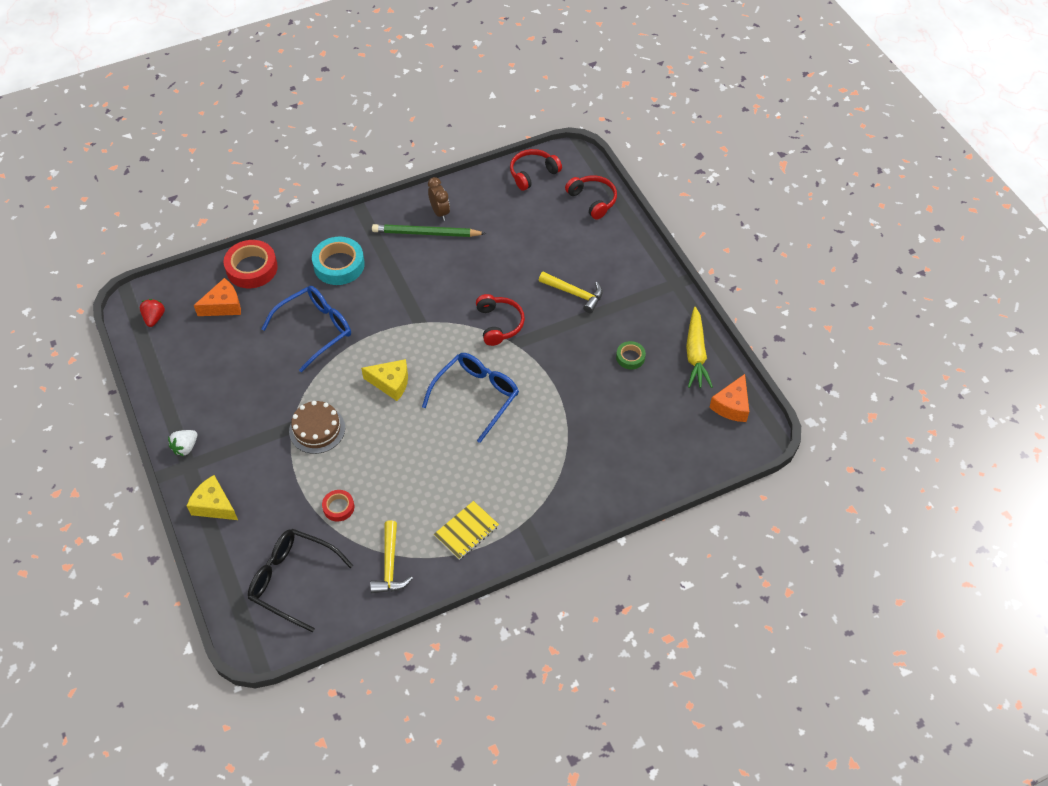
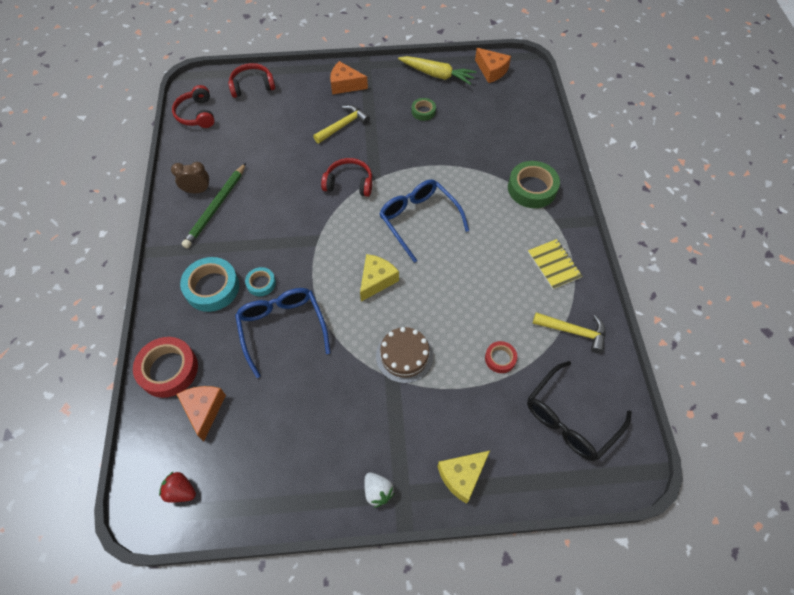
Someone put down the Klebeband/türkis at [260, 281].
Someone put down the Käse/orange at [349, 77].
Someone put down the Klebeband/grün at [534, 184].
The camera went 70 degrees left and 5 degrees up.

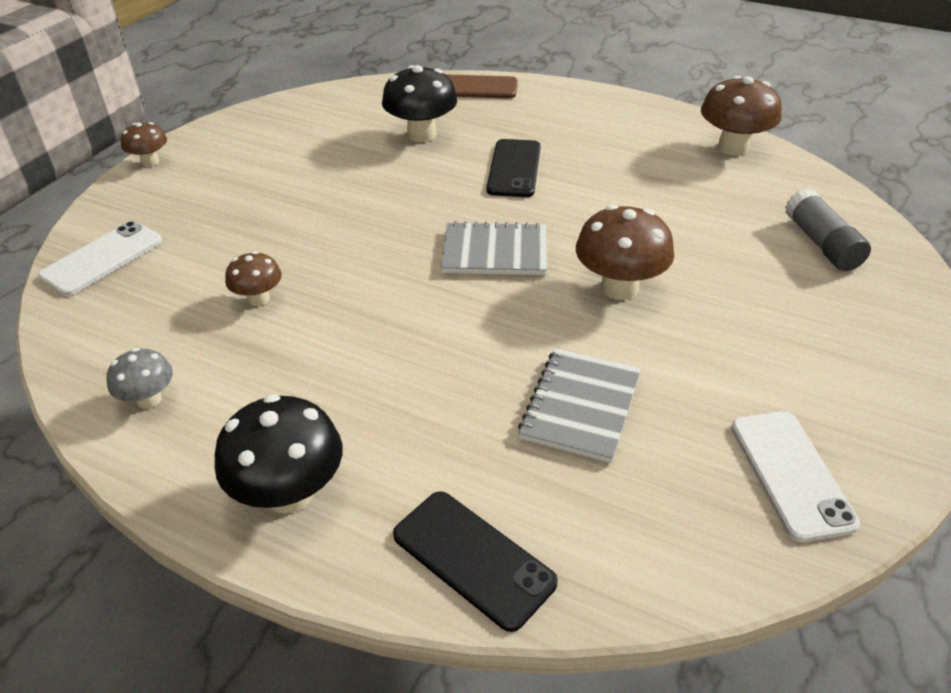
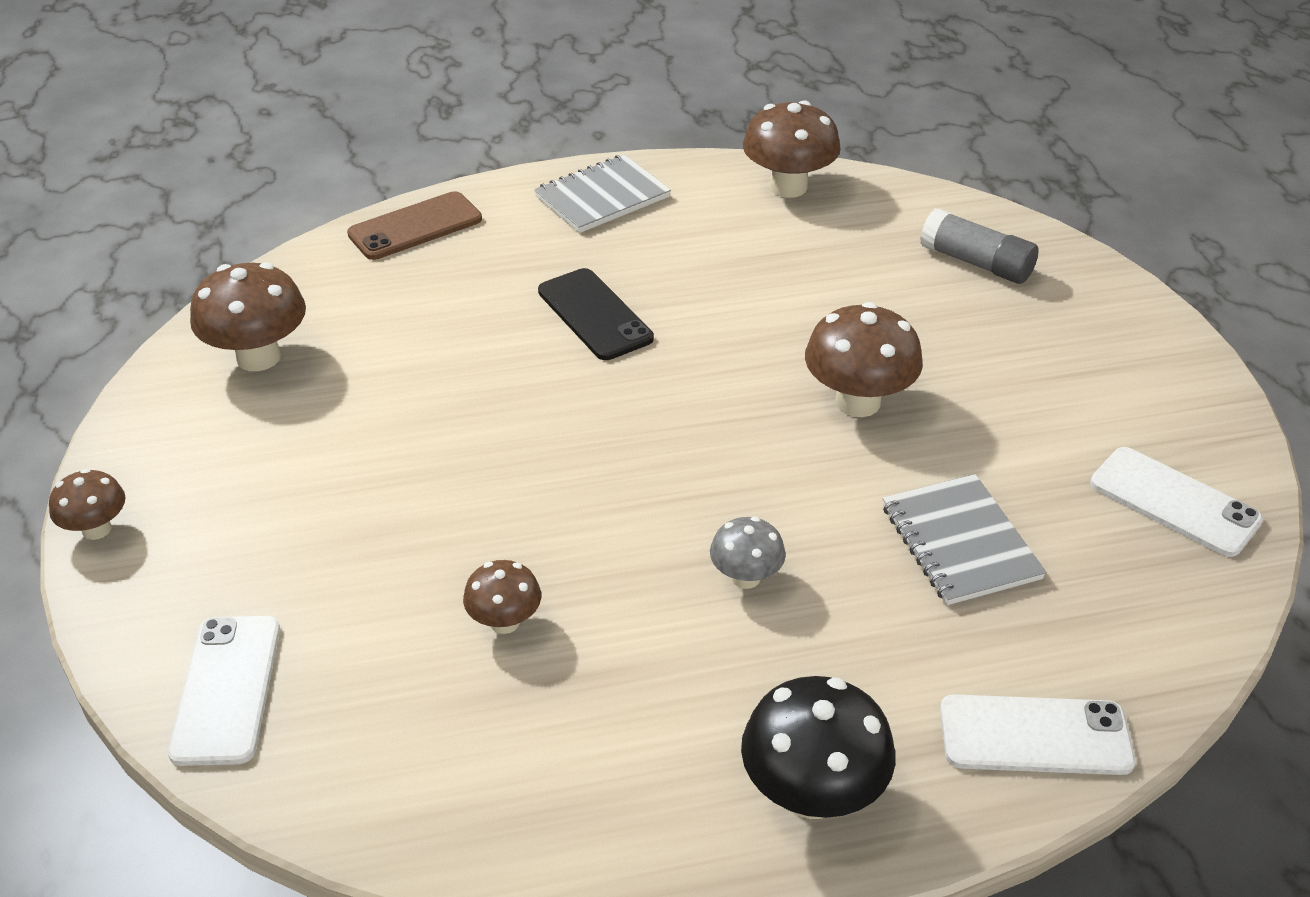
Someone carried the Pilz/grau from [139, 378] to [748, 553].
Someone took away the Pilz/schwarz at [419, 103].
Someone repainted the Handy/schwarz at [475, 561], which became the Handy/weiß at [1037, 734].
Someone carried the Notizbuch/grau from [494, 248] to [602, 194].
Someone put down the Pilz/braun at [248, 316].
The camera went 40 degrees left and 0 degrees up.

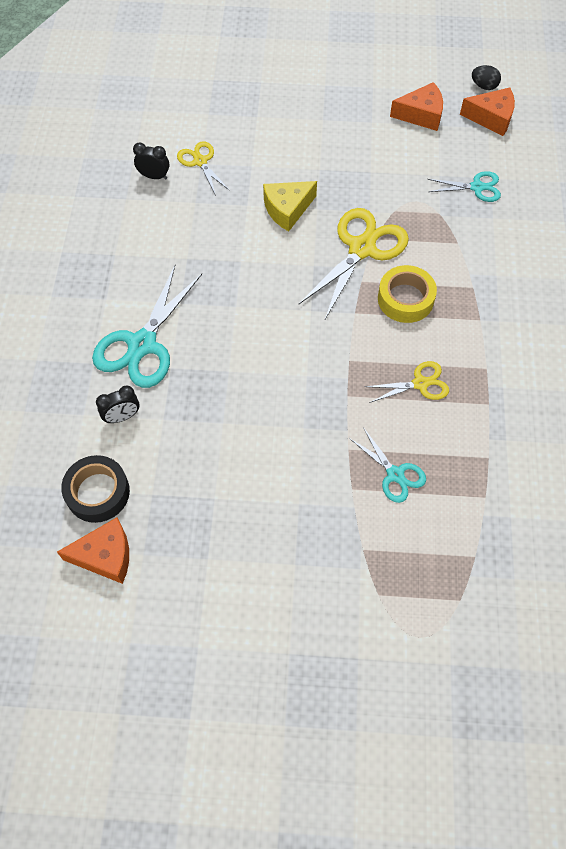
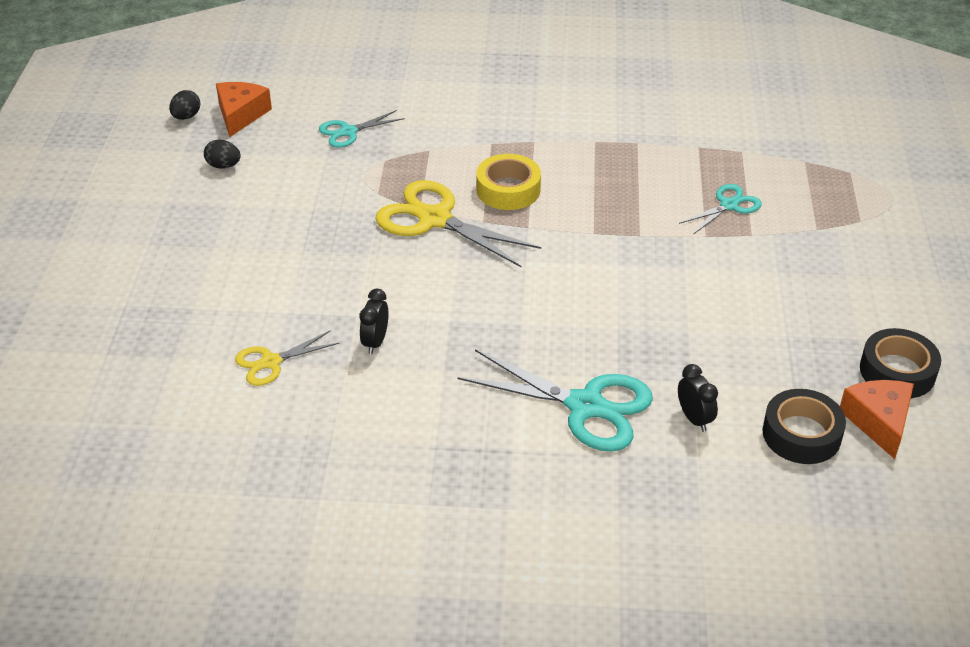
Someone carried the Wecker/schwarz from [151, 161] to [374, 321].
Someone took away the Käse/gelb at [290, 206].
Someone took away the Schere/gelb at [406, 382].
Someone swapped the Käse/orange at [416, 106] for the Ei/schwarz at [222, 154].
Someone rotated the Schere/türkis at [464, 186] by 120 degrees counterclockwise.
Someone put down the Klebeband/schwarz at [900, 363].
The camera went 90 degrees left and 20 degrees down.

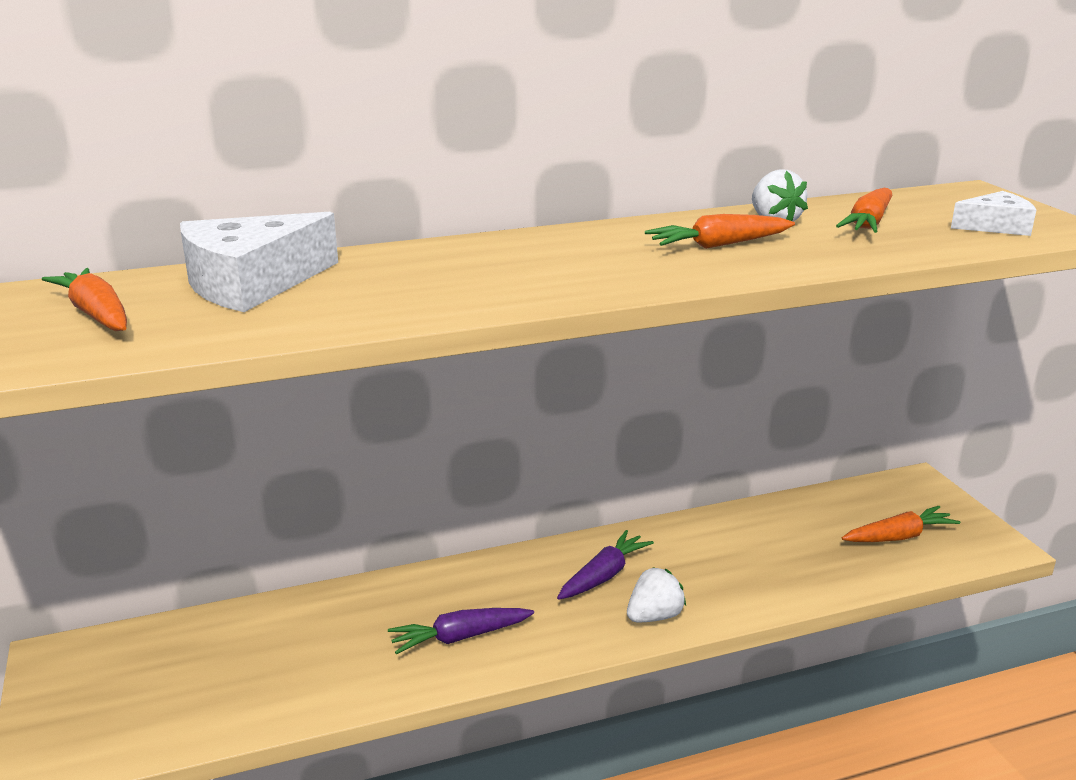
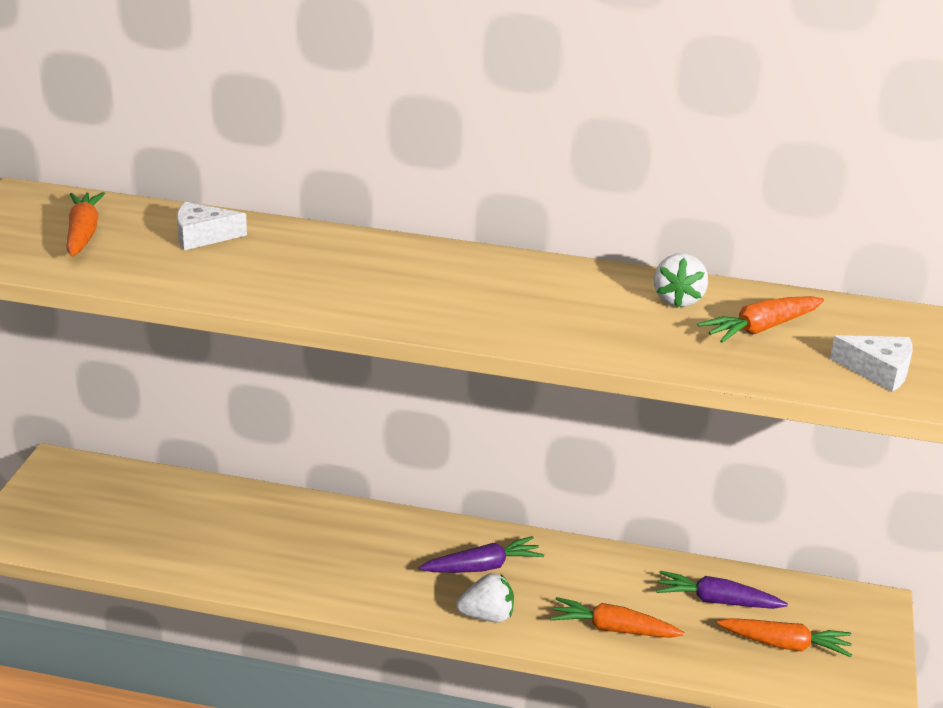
Someone scaled the Käse/weiß at [259, 262] by 0.56.
Someone carried the Karotte/lila from [461, 631] to [722, 590].
Someone carried the Karotte/orange from [720, 231] to [617, 617].
The camera went 30 degrees right and 5 degrees up.

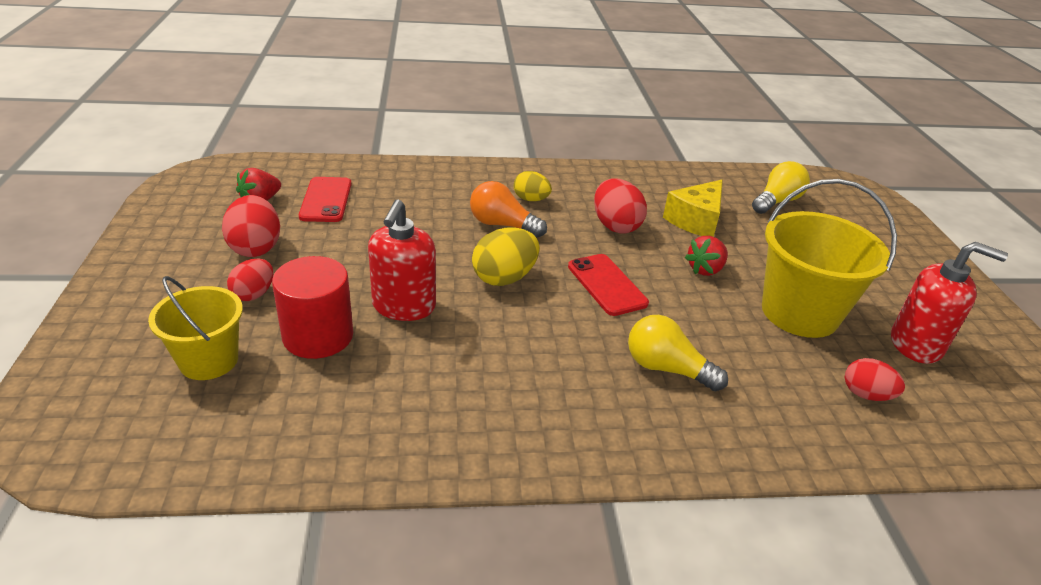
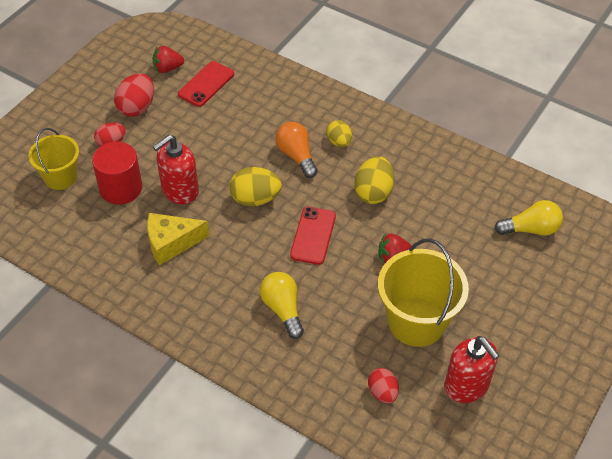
Someone repainted the Ei/rot at [620, 206], which became the Ei/gelb at [374, 180].
Someone carried the Käse/gelb from [693, 208] to [178, 239].
The camera went 40 degrees right and 15 degrees up.

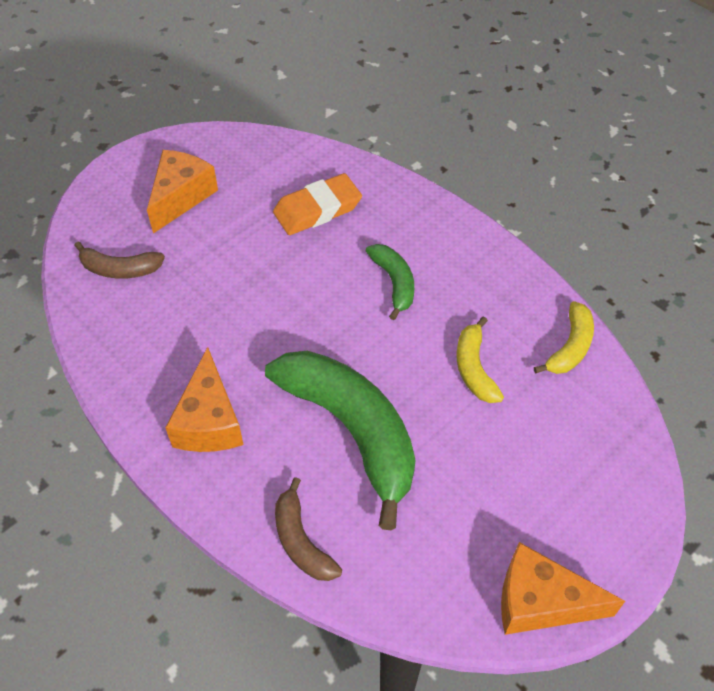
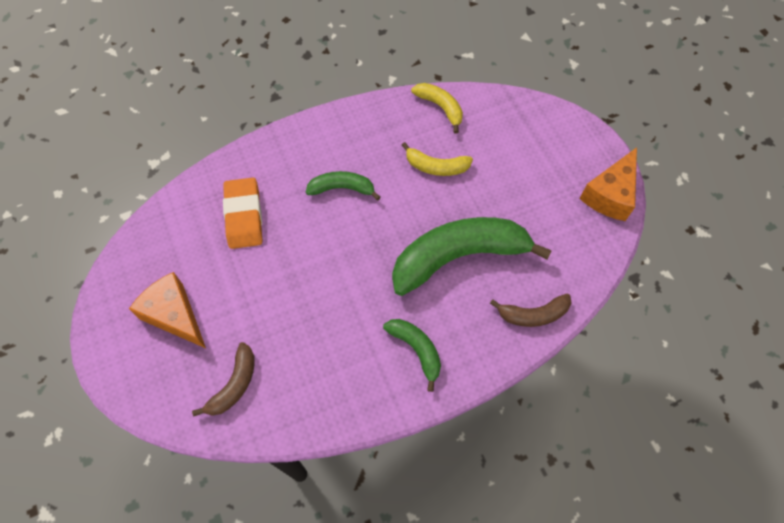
Someone swapped the Käse/orange at [204, 399] for the Banane/grün at [412, 355].
The camera went 70 degrees left and 10 degrees up.

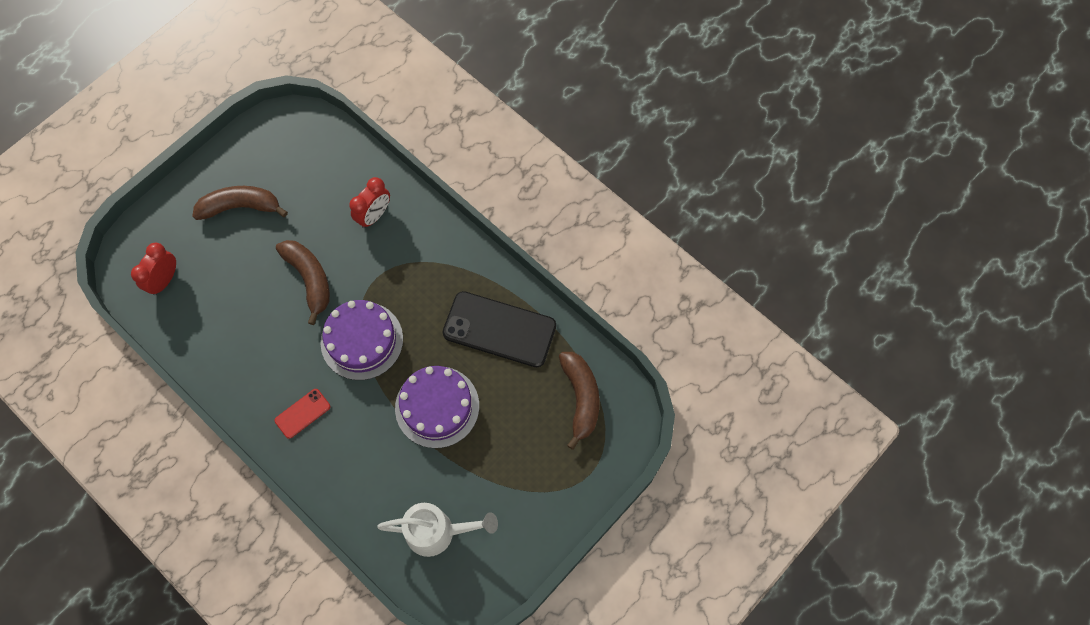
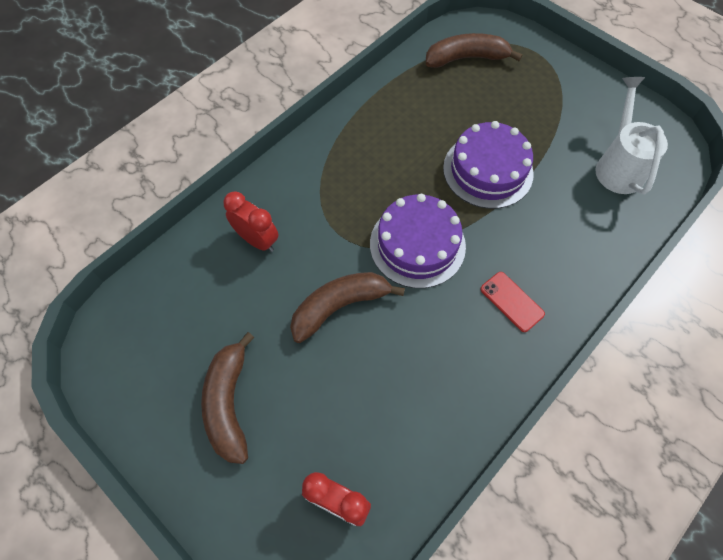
Someone took away the Handy/schwarz at [499, 329].
The camera went 90 degrees left and 5 degrees down.

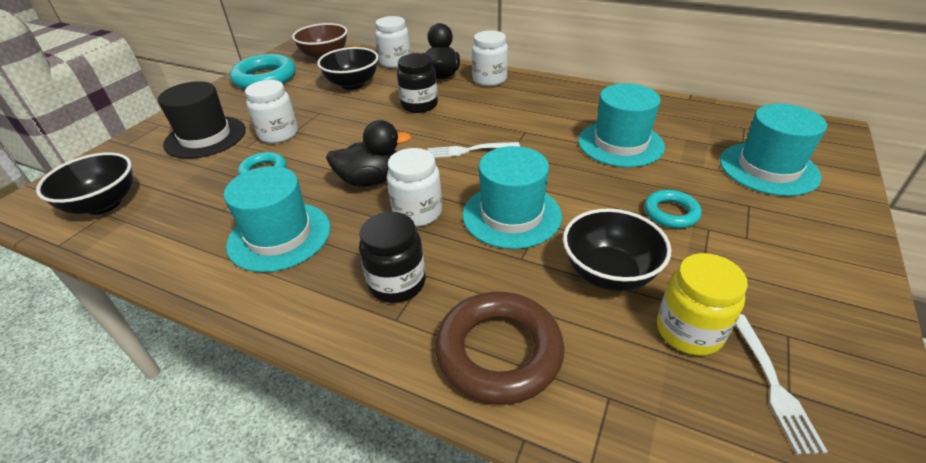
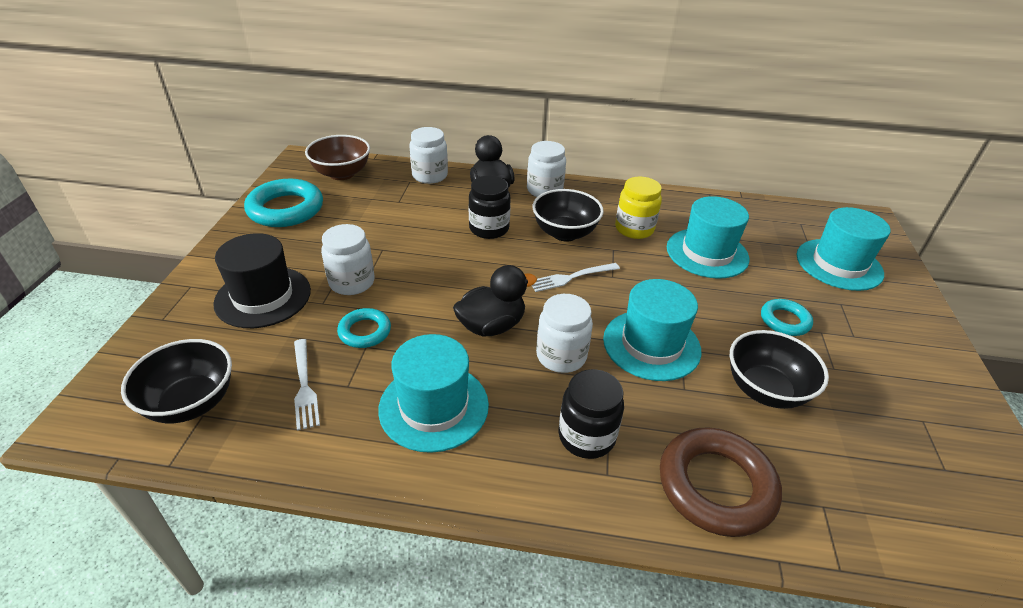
Someone carried the Schüssel/schwarz from [348, 68] to [568, 215].
Someone carried the Einmachglas/gelb from [702, 304] to [638, 207].
Someone carried the Gabel/weiß from [781, 384] to [307, 385].
The camera went 20 degrees left and 0 degrees up.

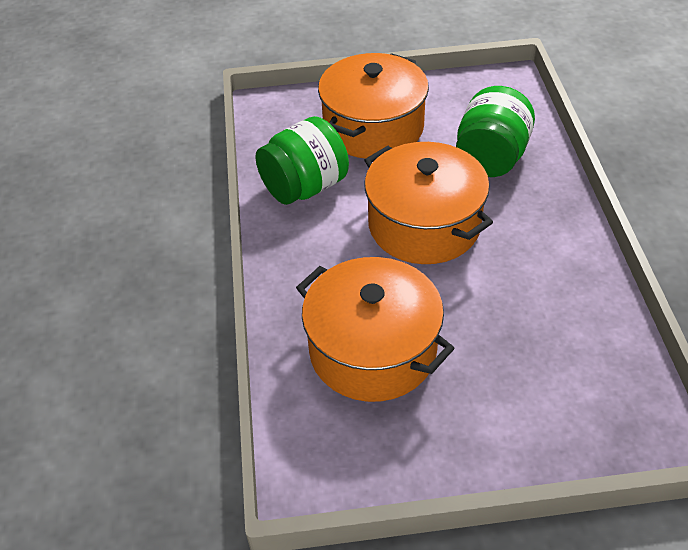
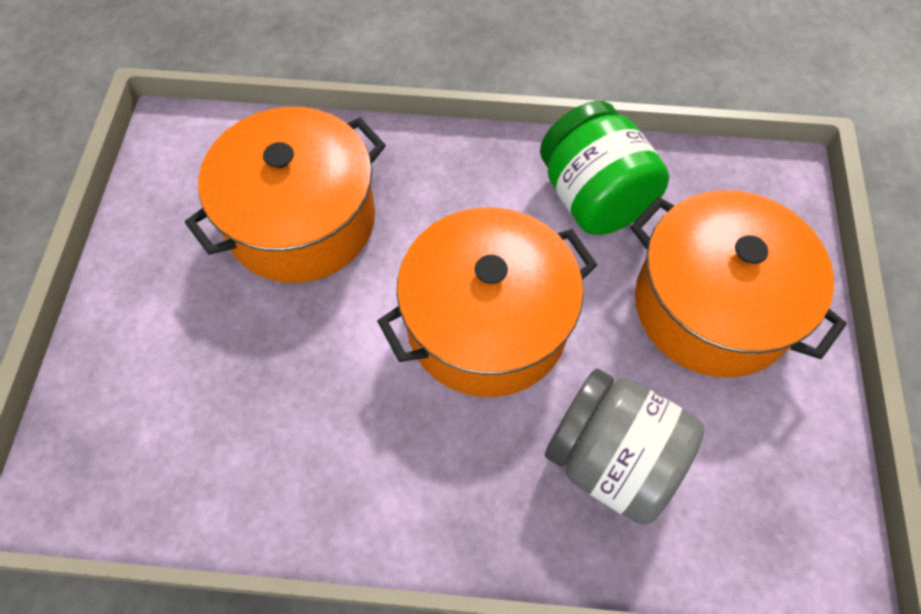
Someone repainted the Einmachglas/grün at [495, 131], which became the Einmachglas/grau at [624, 447].
The camera went 100 degrees right and 15 degrees up.

